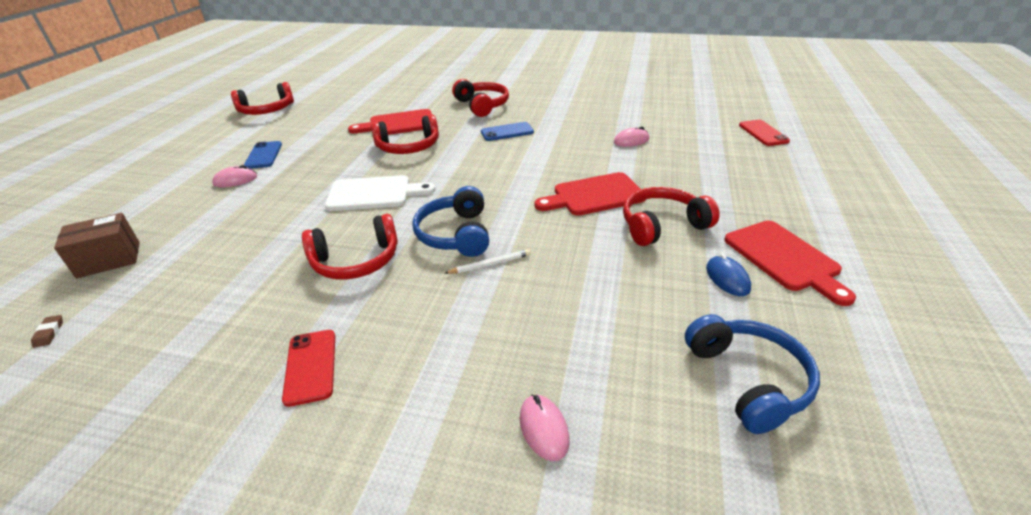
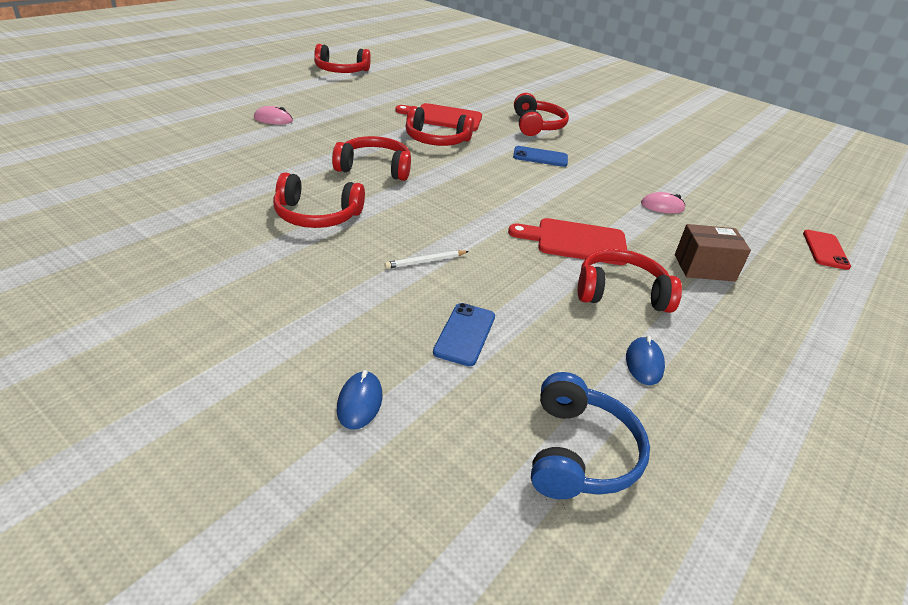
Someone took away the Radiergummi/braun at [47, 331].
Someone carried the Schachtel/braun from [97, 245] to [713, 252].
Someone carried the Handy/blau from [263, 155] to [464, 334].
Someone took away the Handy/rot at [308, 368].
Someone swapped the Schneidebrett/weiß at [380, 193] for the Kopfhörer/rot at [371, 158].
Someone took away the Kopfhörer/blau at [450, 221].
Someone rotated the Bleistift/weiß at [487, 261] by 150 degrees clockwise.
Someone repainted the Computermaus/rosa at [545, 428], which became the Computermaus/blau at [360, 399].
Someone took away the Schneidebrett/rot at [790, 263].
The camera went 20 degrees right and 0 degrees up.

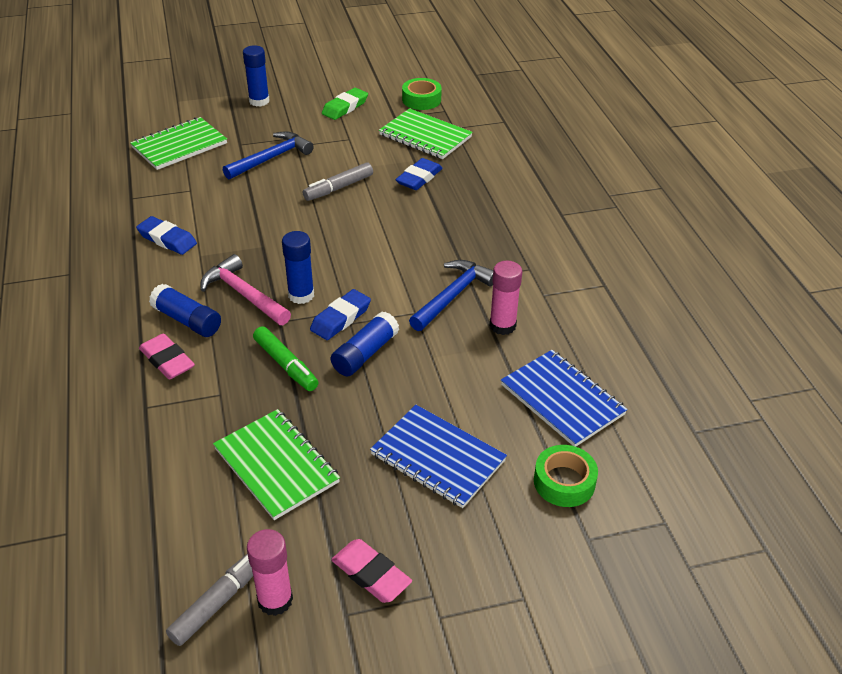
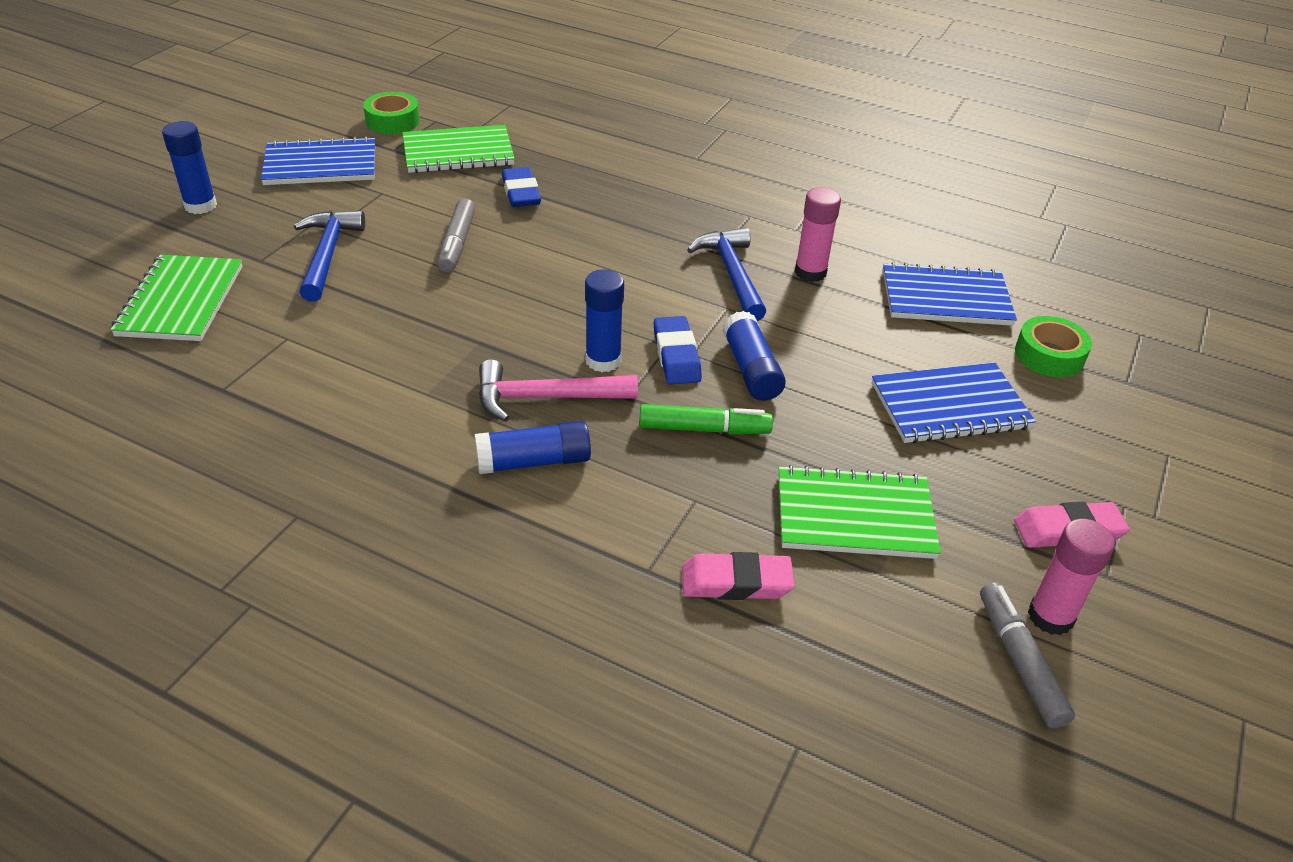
Someone took away the Radiergummi/blau at [166, 235].
Someone carried the Radiergummi/rosa from [167, 356] to [738, 576].
Someone swapped the Radiergummi/grün at [345, 104] for the Notizbuch/blau at [318, 160].
The camera went 50 degrees left and 0 degrees up.

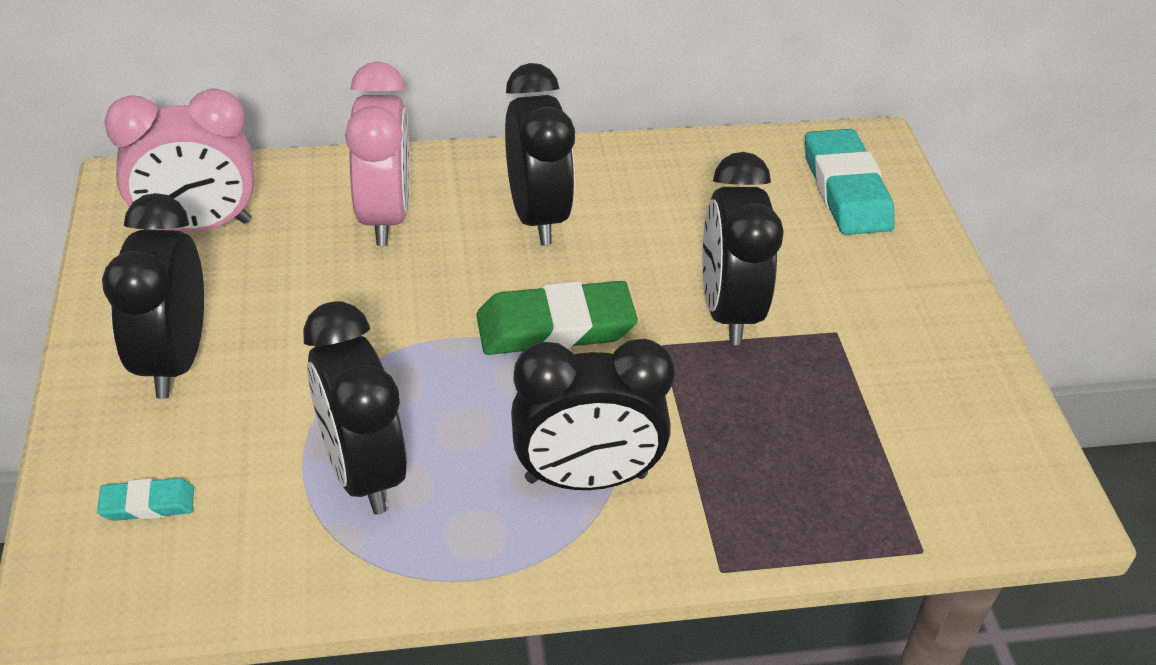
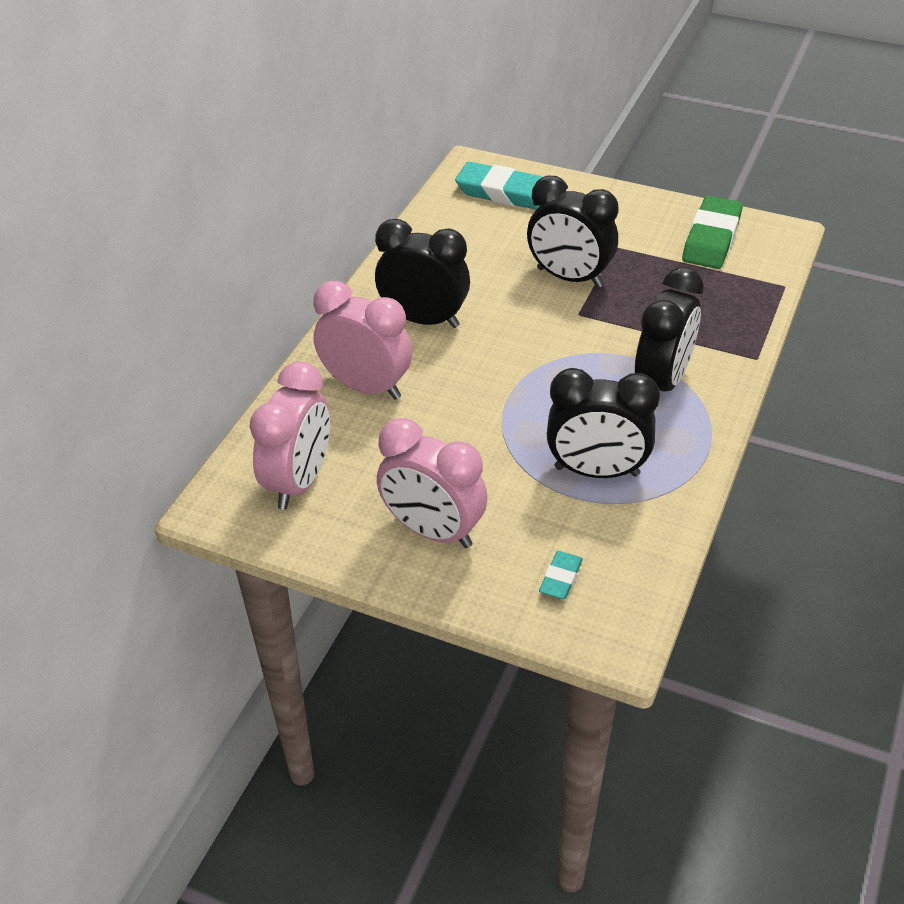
Someone repainted the Wecker/schwarz at [153, 296], which became the Wecker/rosa at [432, 483].
Someone carried the Radiergummi/grün from [557, 318] to [712, 232].
The camera went 55 degrees left and 0 degrees up.

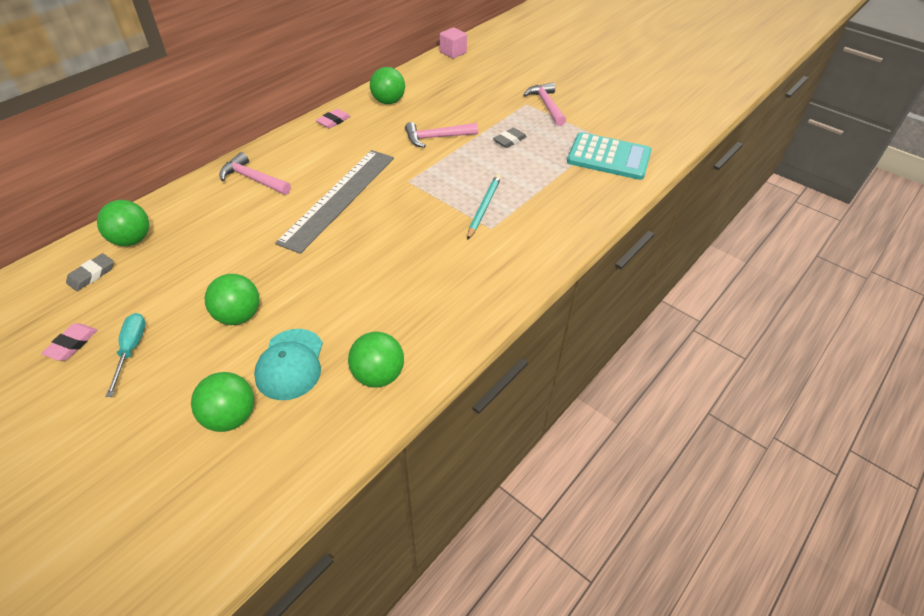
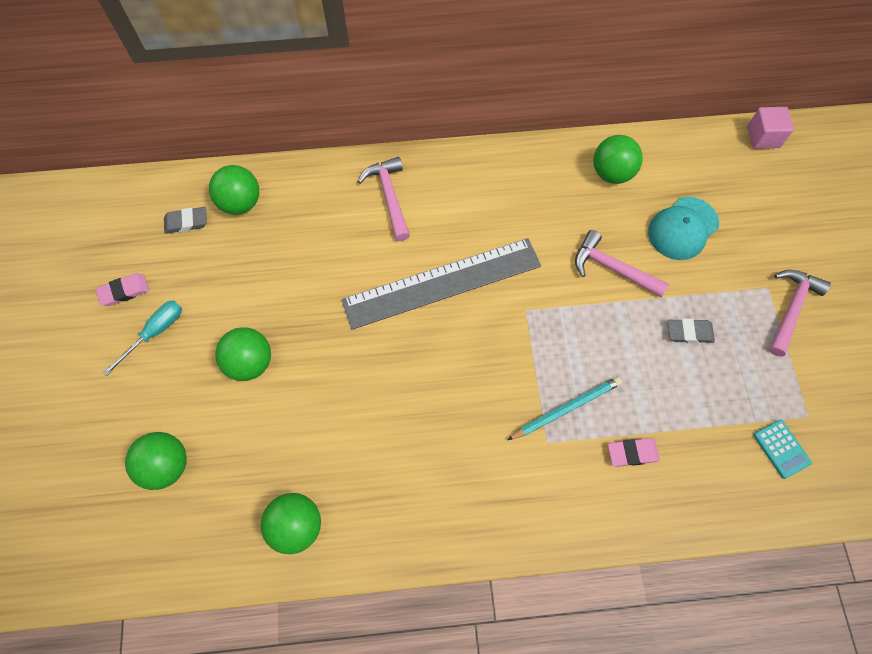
Someone carried the Kappe/türkis from [288, 364] to [683, 228].
Someone carried the Radiergummi/rosa from [333, 119] to [634, 452].
Someone scaled the Taschenrechner/türkis at [609, 156] by 0.47.
The camera went 45 degrees right and 20 degrees up.

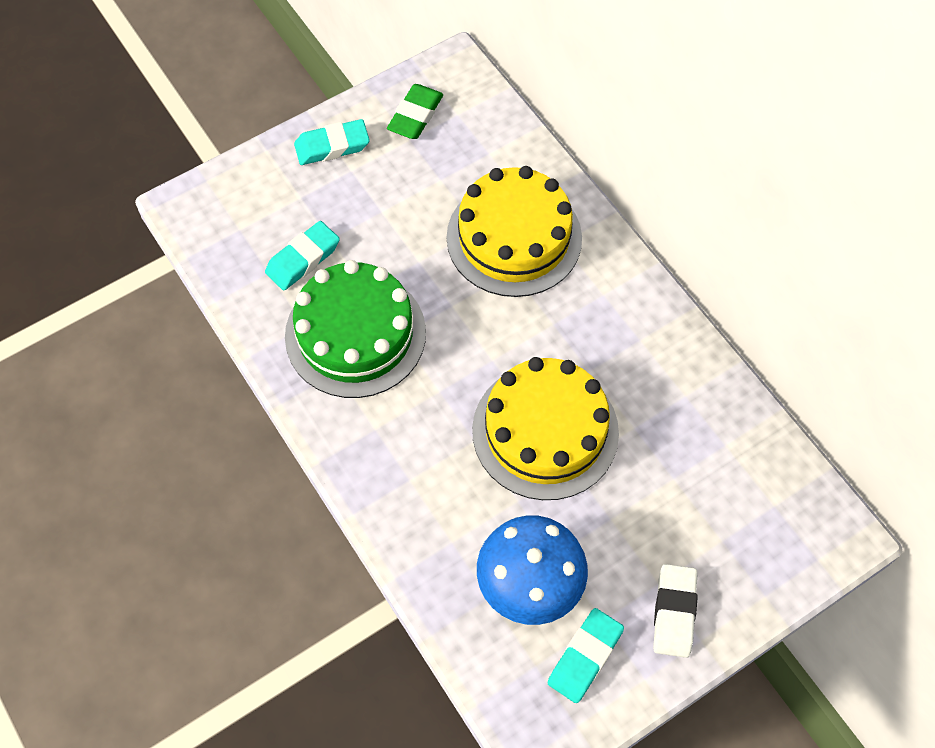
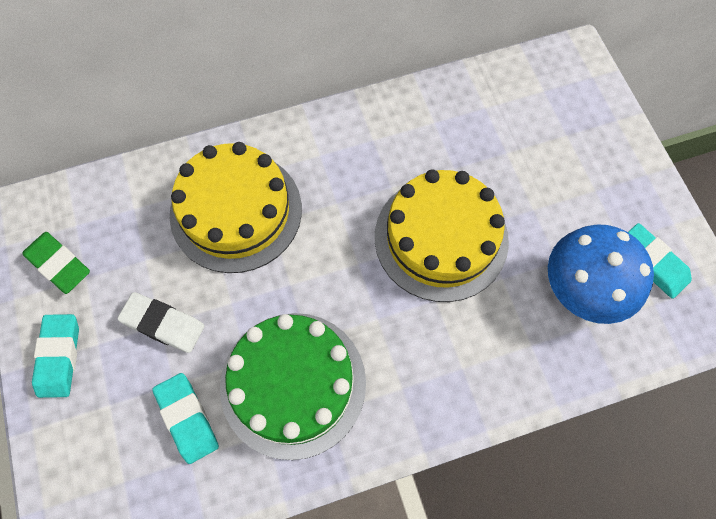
Someone carried the Radiergummi/weiß from [675, 611] to [160, 322].
The camera went 75 degrees left and 5 degrees up.

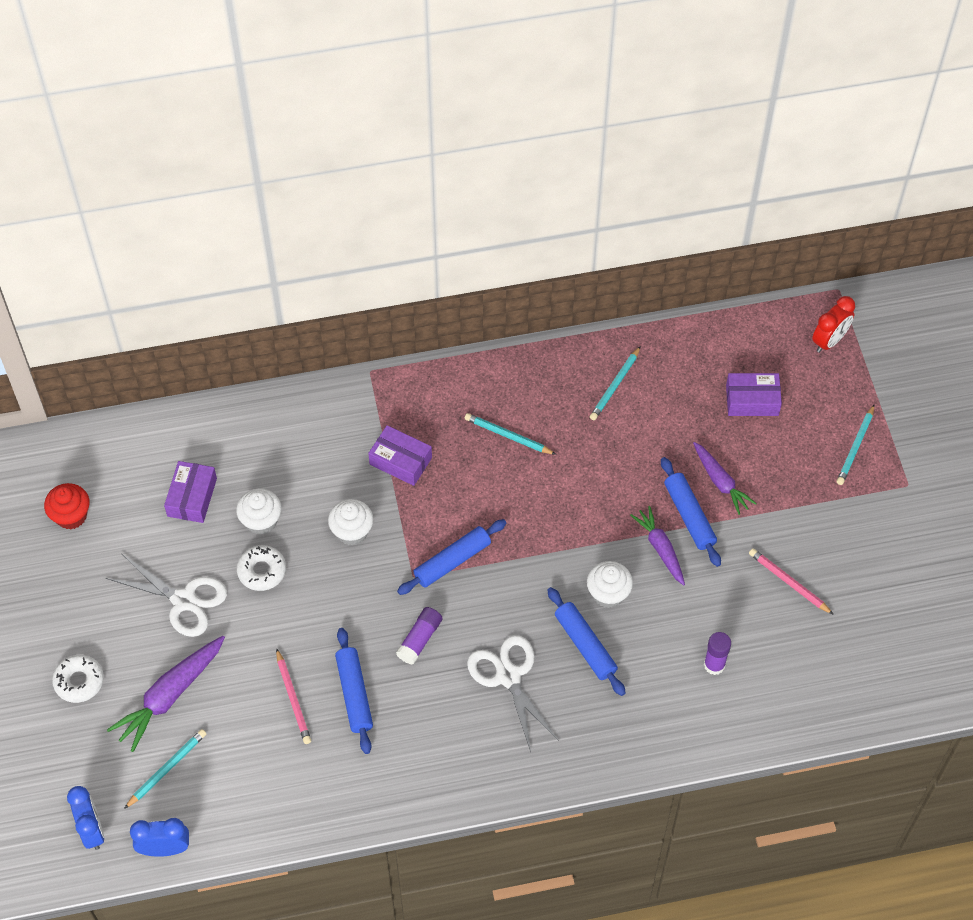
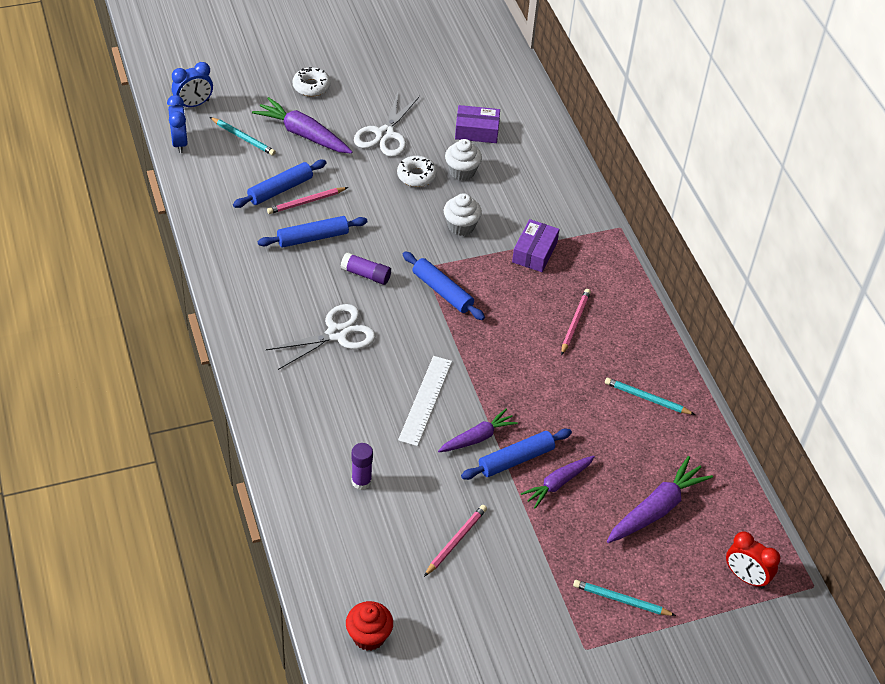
Someone carried the Muffin/rot from [67, 506] to [369, 626].
Someone repainted the Bleistift/türkis at [510, 434], which became the Bleistift/rosa at [576, 322].
Someone carried the Nudelholz/blau from [586, 641] to [280, 184].
Someone swapped the Muffin/weiß at [610, 584] for the Lineal/weiß at [425, 401].
Someone swapped the Schachtel/lila at [754, 394] for the Karotte/lila at [660, 499].
The camera went 80 degrees right and 10 degrees down.

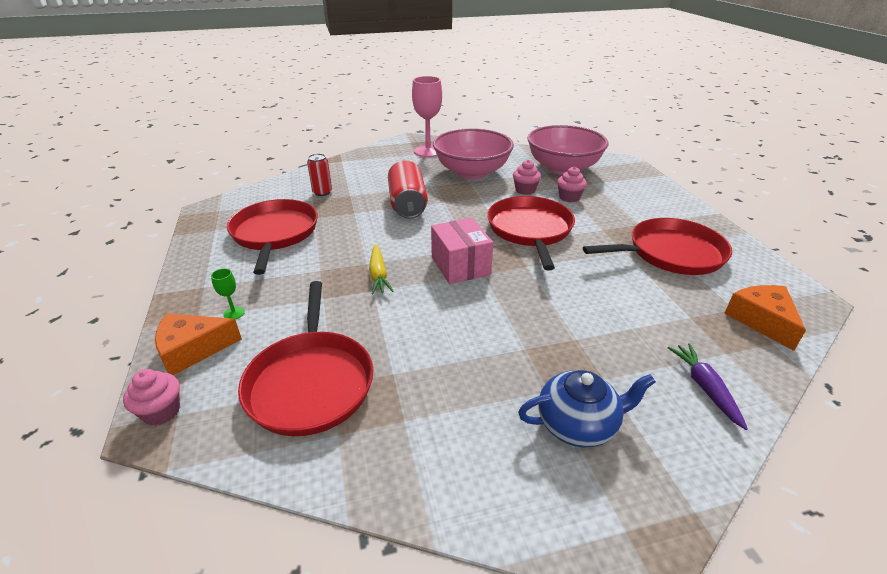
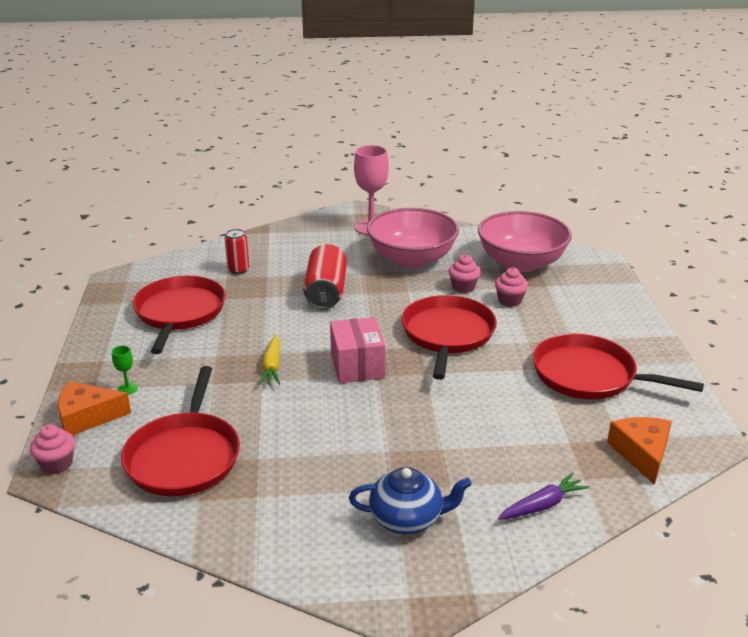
Someone rotated the Pfanne/rot at [657, 246] by 150 degrees counterclockwise.
Someone rotated the Karotte/lila at [708, 386] by 60 degrees clockwise.
The camera went 10 degrees right and 5 degrees down.

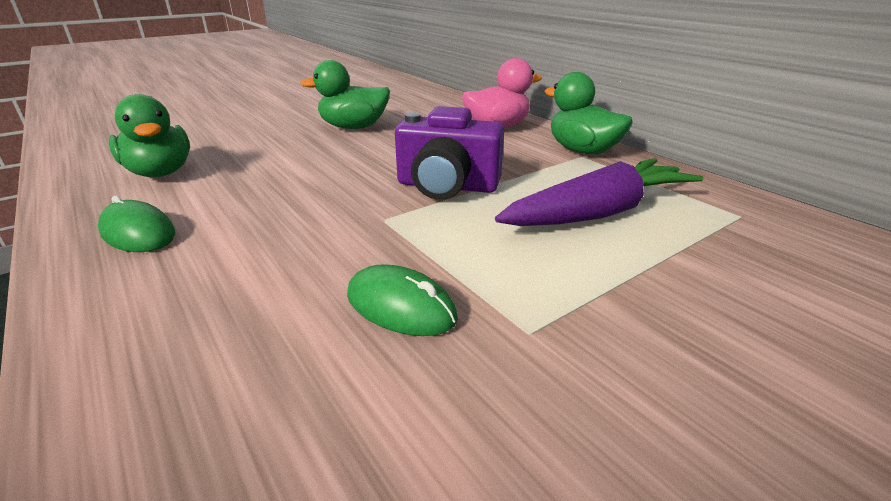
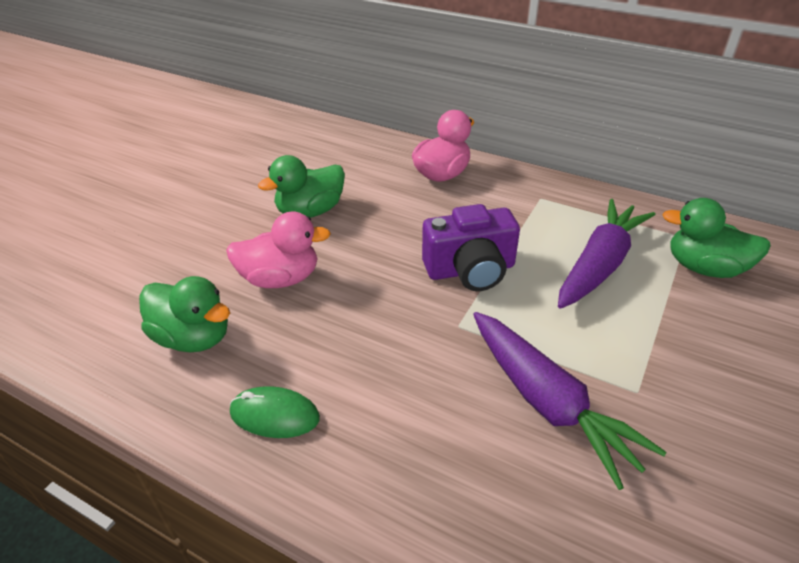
Someone swapped the Computermaus/grün at [402, 300] for the Karotte/lila at [570, 401].
Someone carried the Ente/grün from [588, 113] to [716, 238].
Someone put down the Ente/rosa at [278, 249].
The camera went 25 degrees left and 10 degrees up.

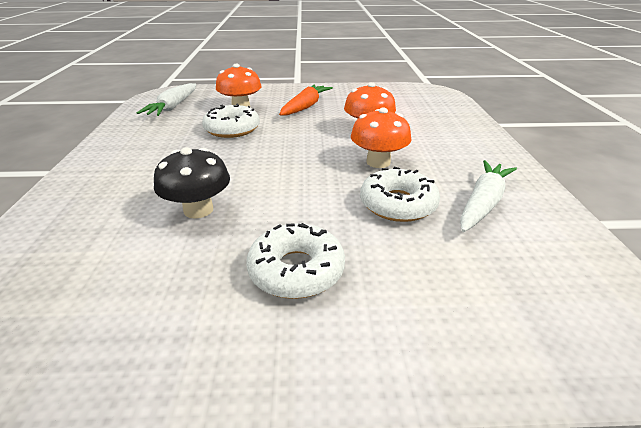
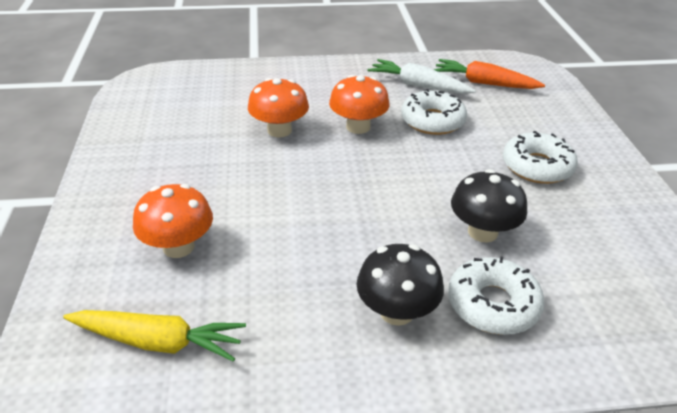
Someone repainted the Karotte/weiß at [166, 99], which became the Karotte/gelb at [154, 336].
Someone carried the Donut/weiß from [231, 120] to [496, 295].
Someone carried the Karotte/orange from [306, 100] to [489, 74].
Someone put down the Pilz/schwarz at [400, 285].
The camera went 95 degrees left and 5 degrees up.

